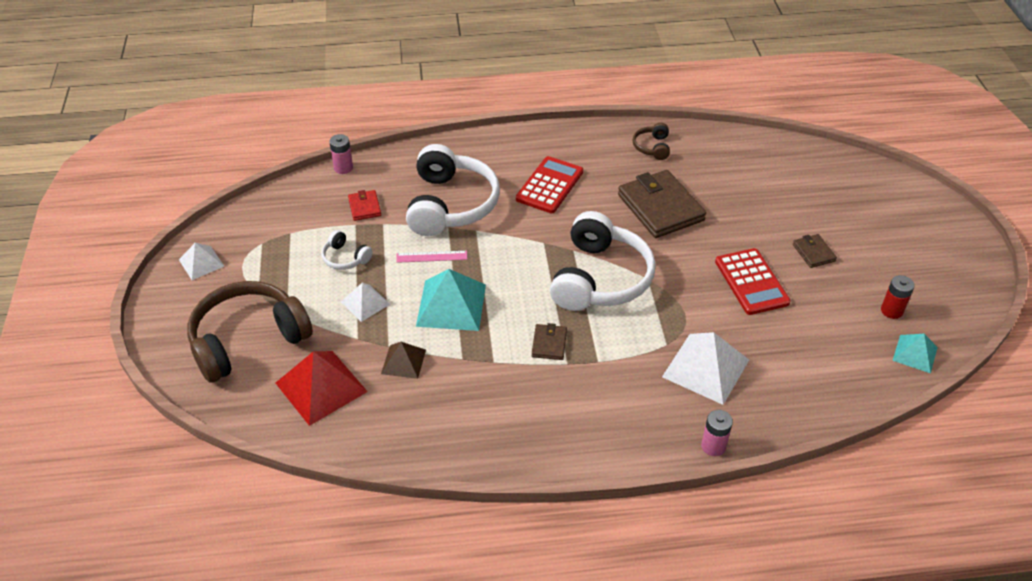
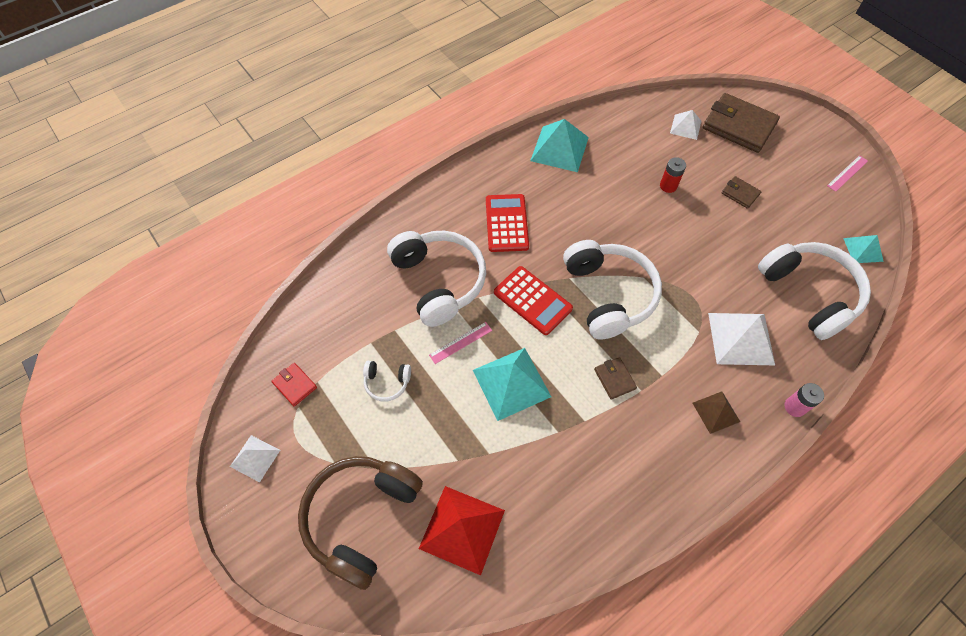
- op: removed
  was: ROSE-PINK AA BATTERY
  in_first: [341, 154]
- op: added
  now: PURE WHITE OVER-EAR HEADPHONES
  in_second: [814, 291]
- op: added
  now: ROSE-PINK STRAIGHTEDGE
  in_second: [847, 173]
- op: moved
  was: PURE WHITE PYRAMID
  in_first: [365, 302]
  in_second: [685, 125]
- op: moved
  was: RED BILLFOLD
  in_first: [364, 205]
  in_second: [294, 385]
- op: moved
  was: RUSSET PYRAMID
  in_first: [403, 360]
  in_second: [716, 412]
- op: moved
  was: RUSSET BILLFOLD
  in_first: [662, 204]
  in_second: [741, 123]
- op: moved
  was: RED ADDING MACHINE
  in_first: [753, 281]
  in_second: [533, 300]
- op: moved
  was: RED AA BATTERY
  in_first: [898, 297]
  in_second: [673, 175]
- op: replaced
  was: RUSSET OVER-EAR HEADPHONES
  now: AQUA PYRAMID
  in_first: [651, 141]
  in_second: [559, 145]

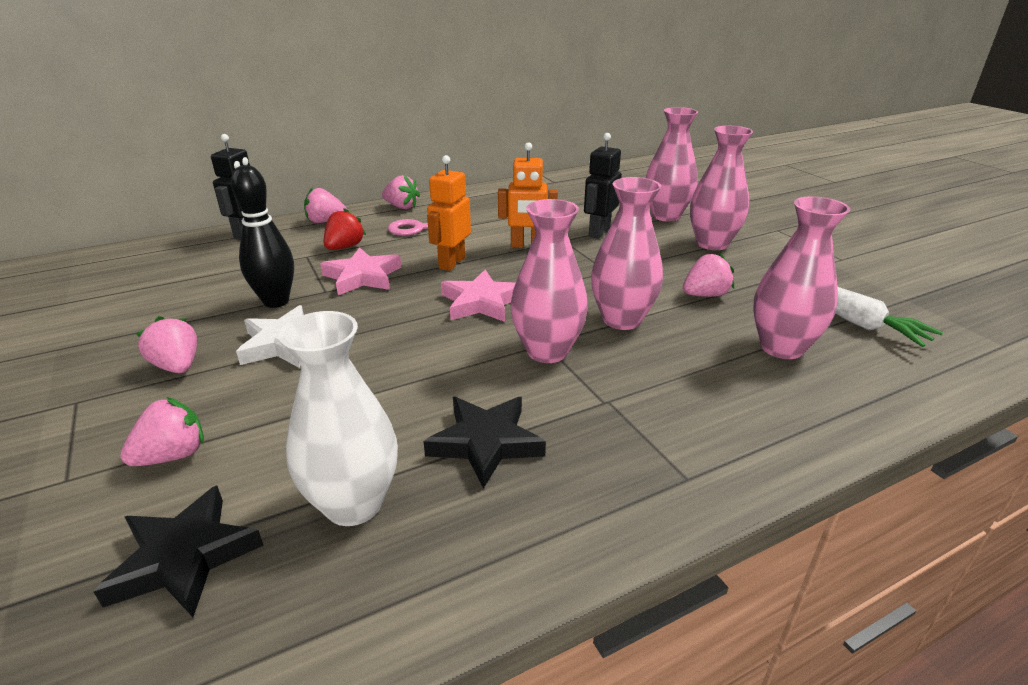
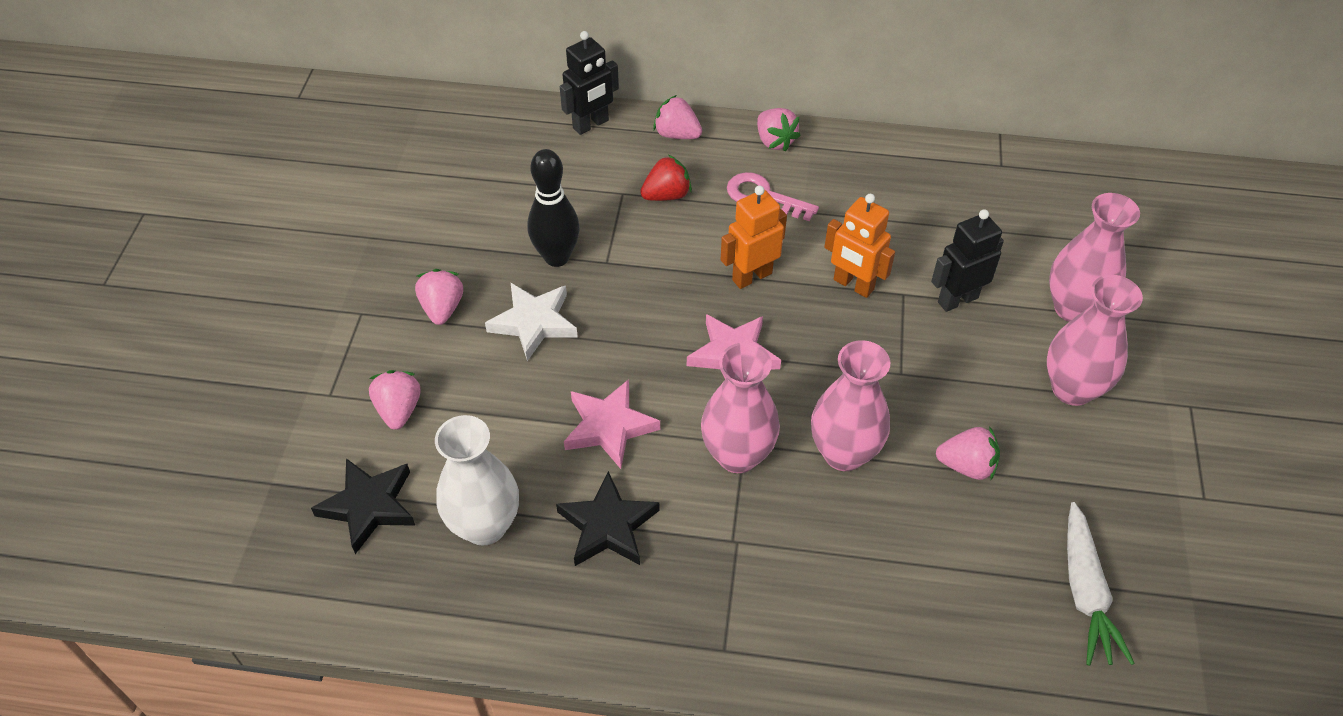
- op: removed
  was: ROSE-PINK TALL VASE
  in_first: [801, 277]
- op: moved
  was: ROSE-PINK STAR
  in_first: [360, 271]
  in_second: [612, 424]
- op: turned
  was: ROSE-PINK TOY STRAWBERRY
  in_first: [162, 431]
  in_second: [394, 400]
  clockwise: -90

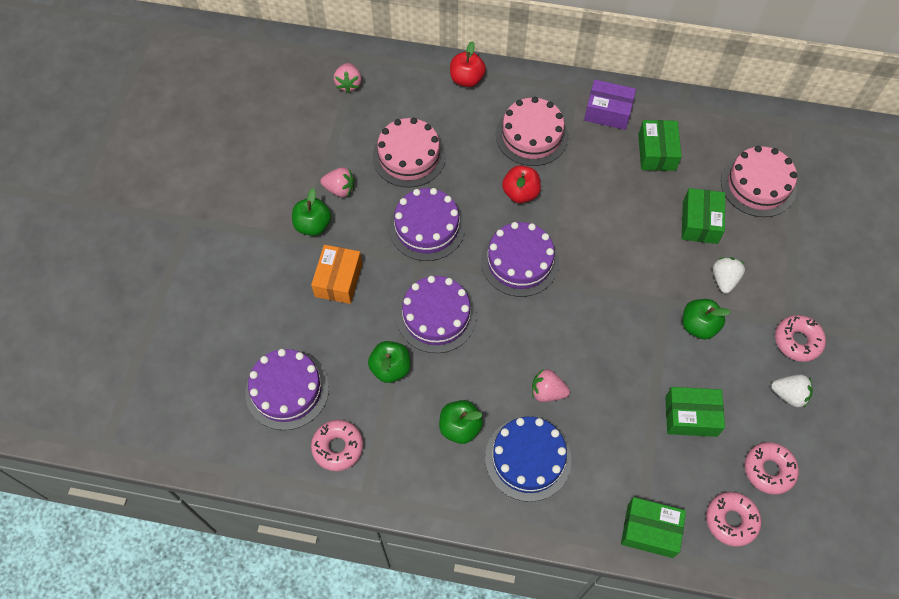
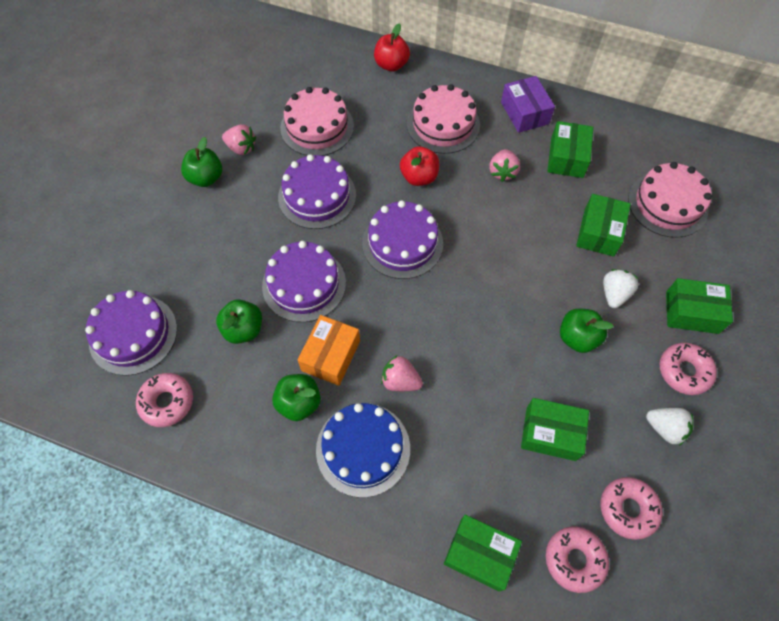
- op: added
  now: LEAF-GREEN PARCEL
  in_second: [699, 306]
- op: moved
  was: ORANGE-COLOURED PARCEL
  in_first: [336, 274]
  in_second: [329, 350]
- op: moved
  was: ROSE-PINK TOY STRAWBERRY
  in_first: [347, 78]
  in_second: [504, 165]
- op: turned
  was: VIOLET PARCEL
  in_first: [610, 105]
  in_second: [528, 104]
  clockwise: 45

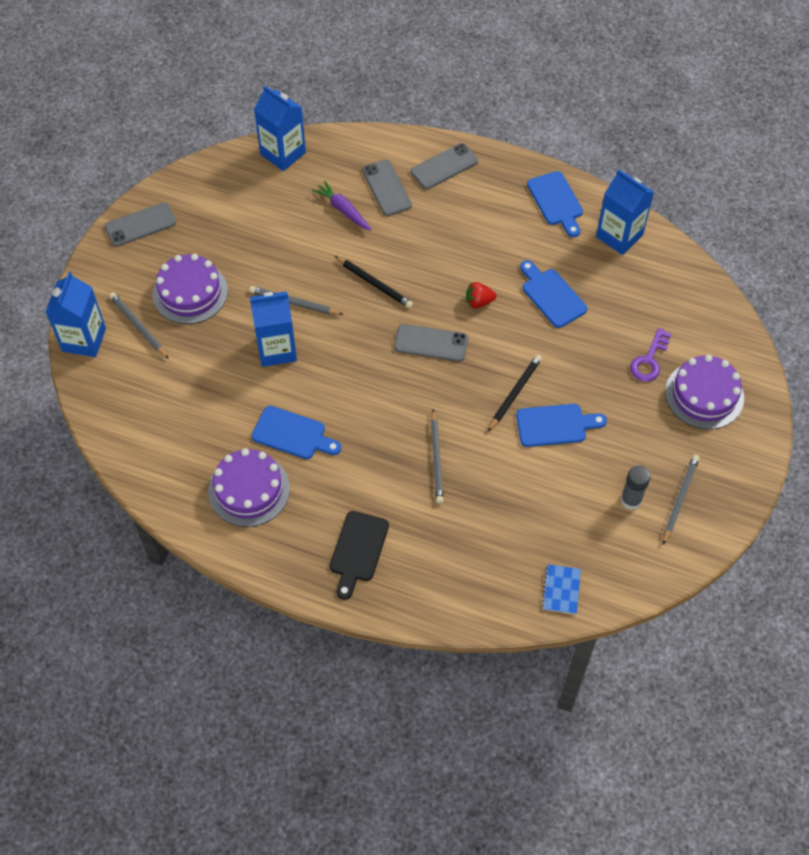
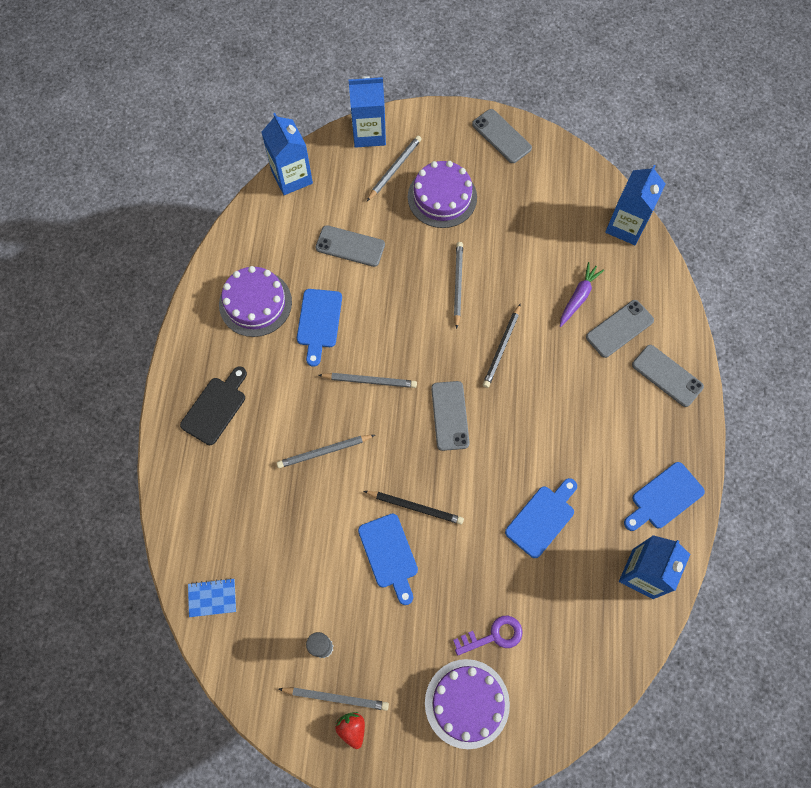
- op: added
  now: GRAY MOBILE PHONE
  in_second: [350, 246]
- op: added
  now: GRAY PENCIL
  in_second: [368, 380]
- op: moved
  was: ROYAL BLUE JUICE CARTON
  in_first: [273, 329]
  in_second: [287, 154]
- op: moved
  was: RED TOY STRAWBERRY
  in_first: [481, 295]
  in_second: [350, 730]
- op: turned
  was: JET-BLACK CHOPPING BOARD
  in_first: [359, 555]
  in_second: [213, 405]
  clockwise: 120
- op: turned
  was: VIOLET DOOR KEY
  in_first: [650, 355]
  in_second: [488, 636]
  clockwise: 150

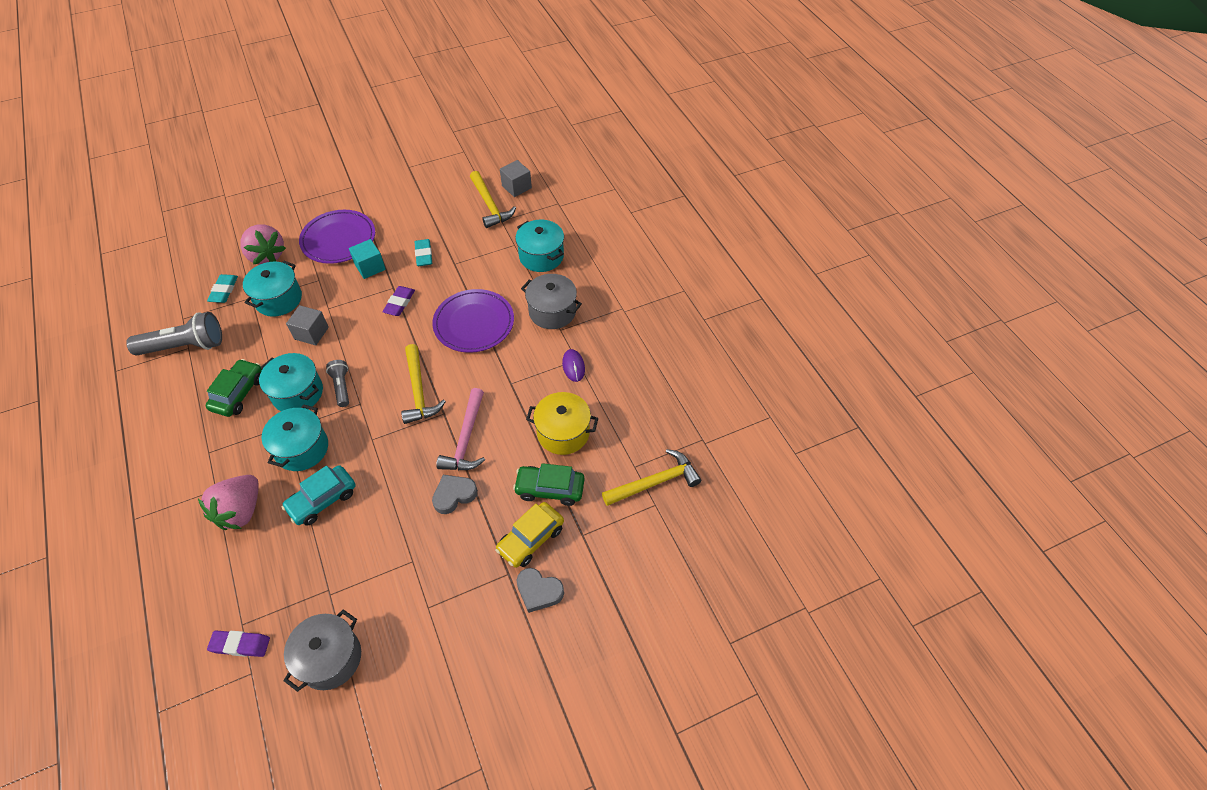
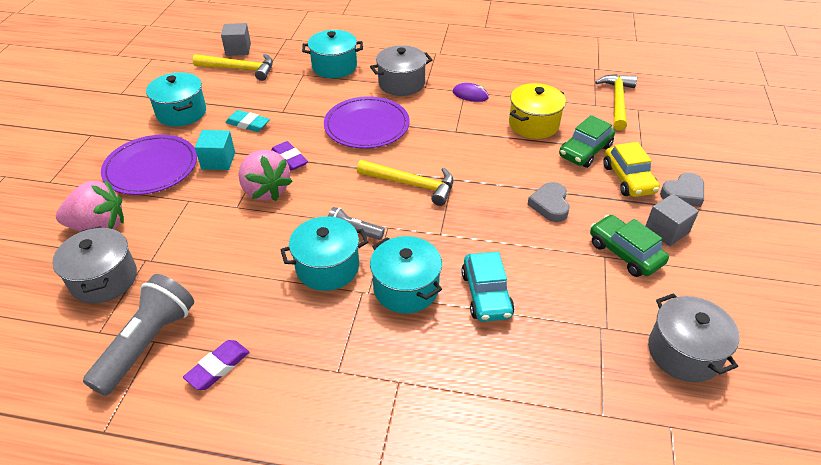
- op: removed
  was: ROSE-PINK HAMMER
  in_first: [460, 429]
- op: moved
  was: ROSE-PINK TOY STRAWBERRY
  in_first: [228, 502]
  in_second: [266, 175]
- op: moved
  was: LEAF-GREEN AUTOMOBILE
  in_first: [234, 388]
  in_second: [629, 246]
- op: moved
  was: VIOLET ERASER
  in_first: [238, 644]
  in_second: [216, 365]
- op: moved
  was: AQUA POT
  in_first: [272, 289]
  in_second: [176, 99]
- op: moved
  was: GRAY CUBE
  in_first: [307, 325]
  in_second: [672, 220]
- op: replaced
  was: AQUA ERASER
  now: GRAY POT
  in_first: [222, 288]
  in_second: [94, 265]

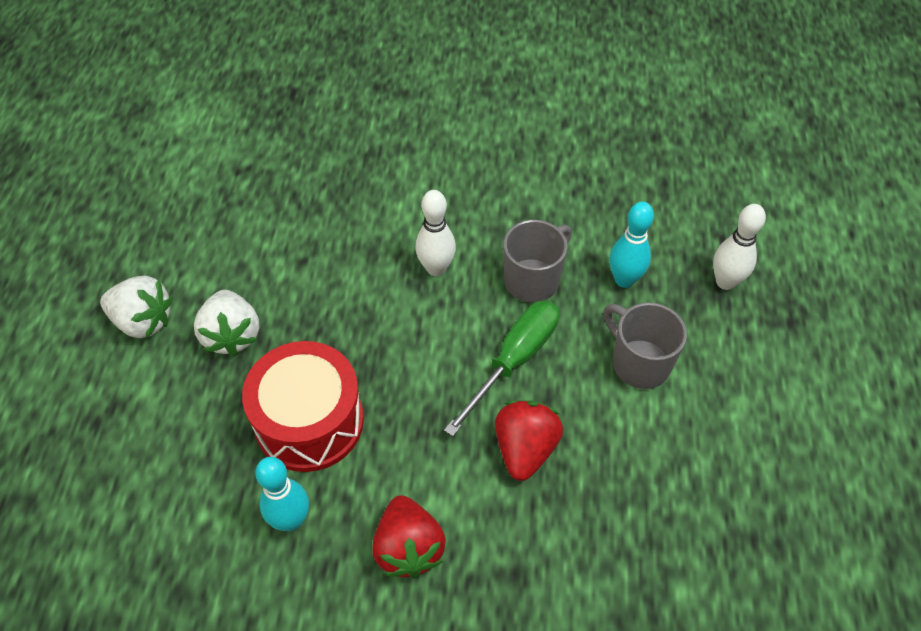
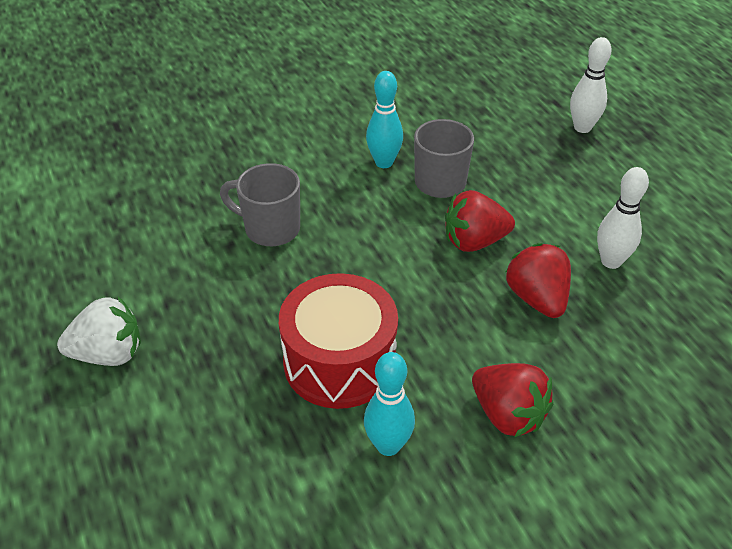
- op: removed
  was: PURE WHITE TOY STRAWBERRY
  in_first: [227, 323]
- op: moved
  was: PURE WHITE BOWLING PIN
  in_first: [435, 233]
  in_second: [623, 218]
- op: moved
  was: GRAY MUG
  in_first: [645, 345]
  in_second: [260, 204]
- op: moved
  was: AQUA BOWLING PIN
  in_first: [631, 245]
  in_second: [384, 119]
- op: replaced
  was: LEAF-GREEN FLAT SCREWDRIVER
  now: RED TOY STRAWBERRY
  in_first: [501, 368]
  in_second: [480, 221]

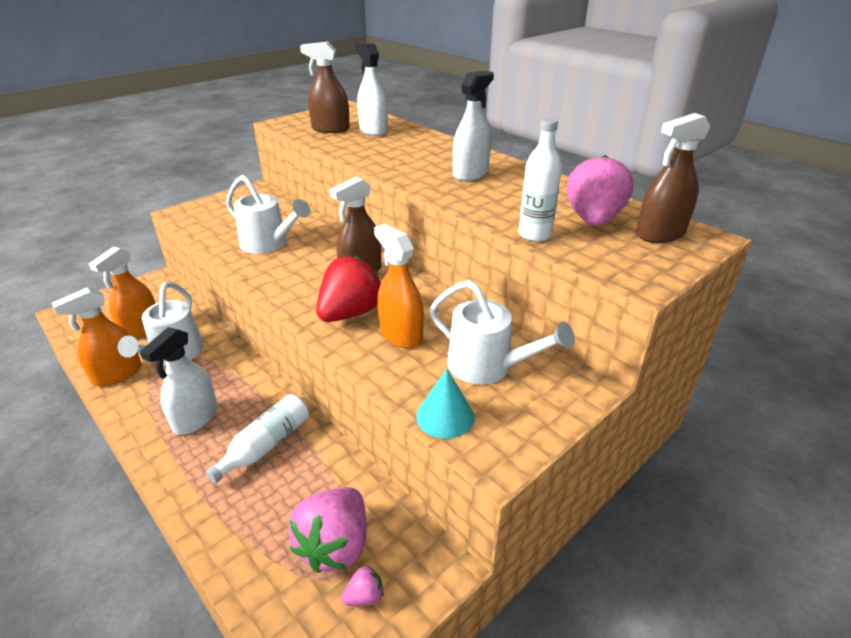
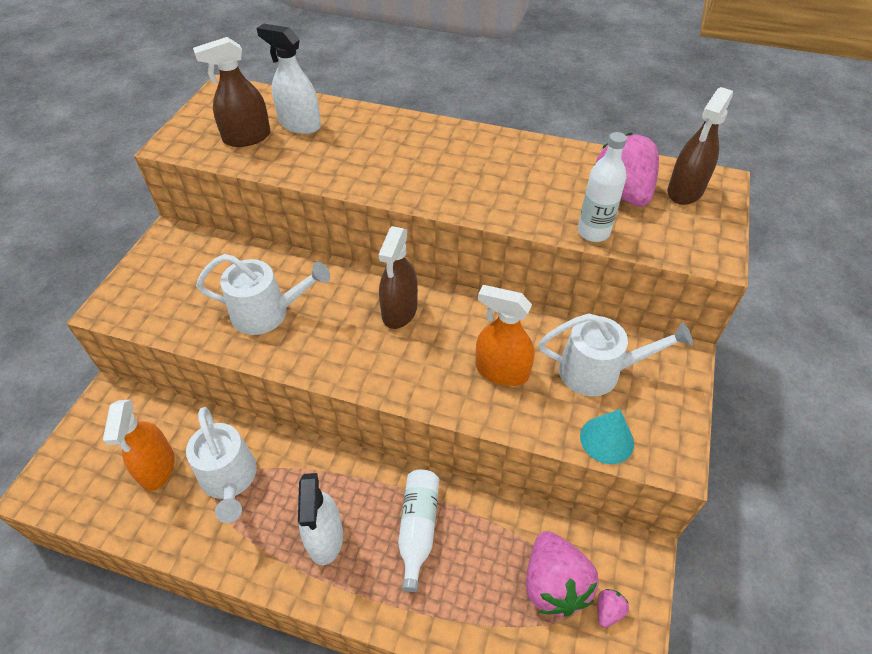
- op: removed
  was: ORANGE-COLOURED SPRAYER
  in_first: [97, 336]
- op: removed
  was: RED TOY STRAWBERRY
  in_first: [348, 289]
- op: removed
  was: PURE WHITE SPRAYER
  in_first: [473, 126]

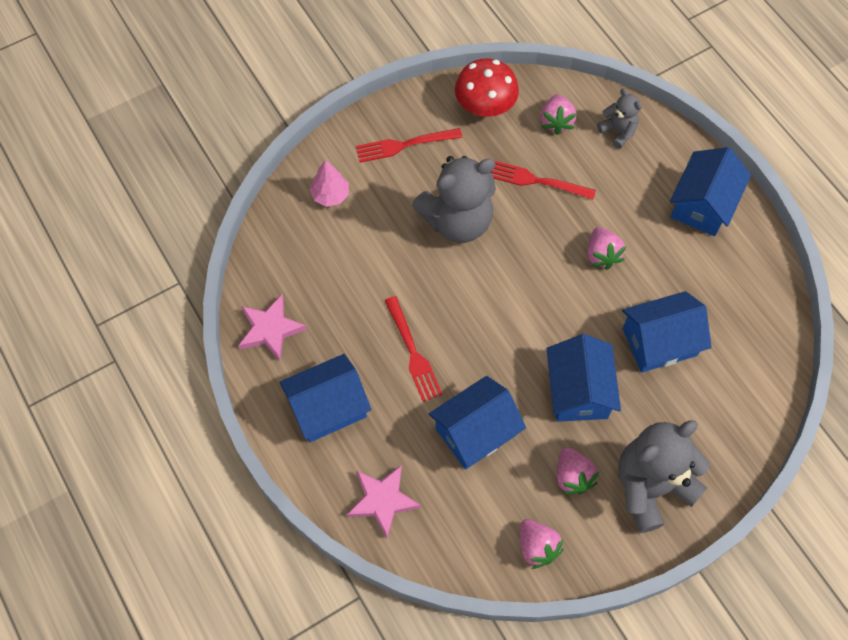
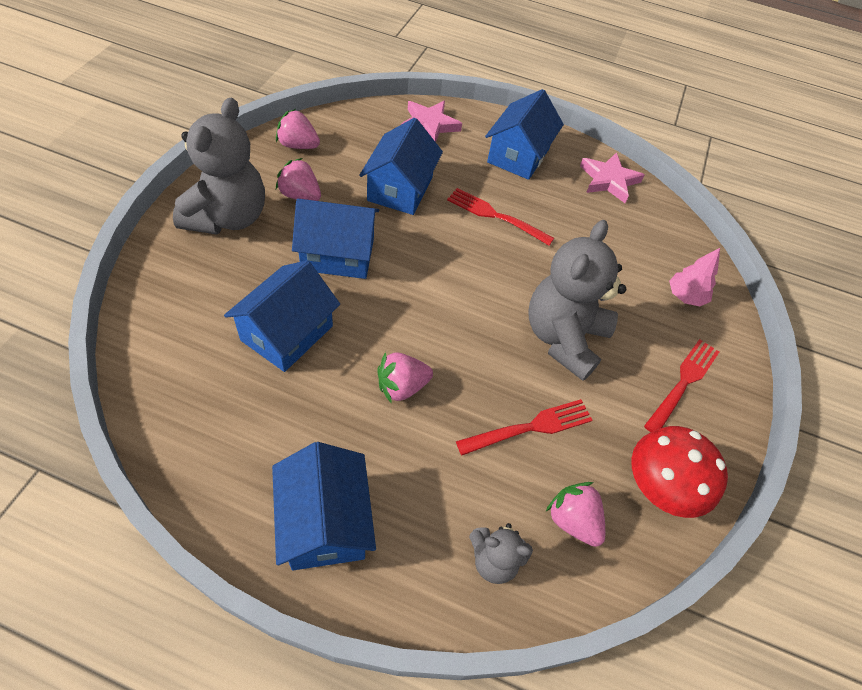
- op: turned
  was: ROYAL BLUE TOY HOUSE
  in_first: [584, 378]
  in_second: [335, 239]
  clockwise: -45
- op: turned
  was: ROSE-PINK TOY STRAWBERRY
  in_first: [606, 248]
  in_second: [405, 378]
  clockwise: -60

